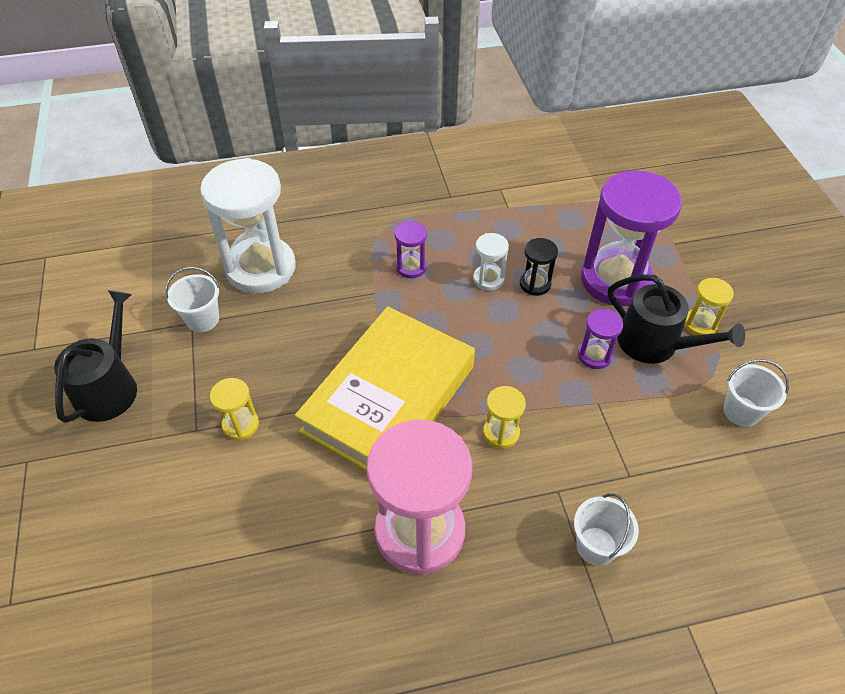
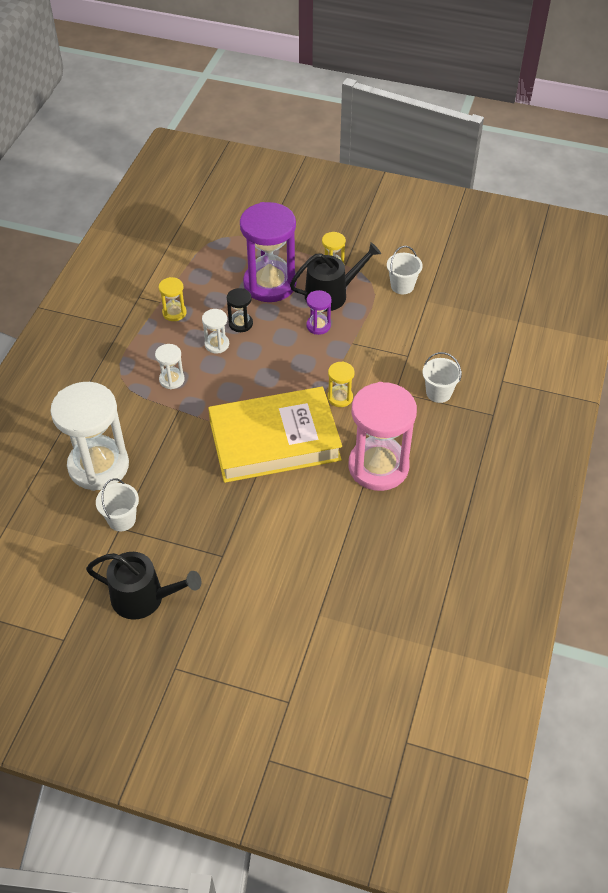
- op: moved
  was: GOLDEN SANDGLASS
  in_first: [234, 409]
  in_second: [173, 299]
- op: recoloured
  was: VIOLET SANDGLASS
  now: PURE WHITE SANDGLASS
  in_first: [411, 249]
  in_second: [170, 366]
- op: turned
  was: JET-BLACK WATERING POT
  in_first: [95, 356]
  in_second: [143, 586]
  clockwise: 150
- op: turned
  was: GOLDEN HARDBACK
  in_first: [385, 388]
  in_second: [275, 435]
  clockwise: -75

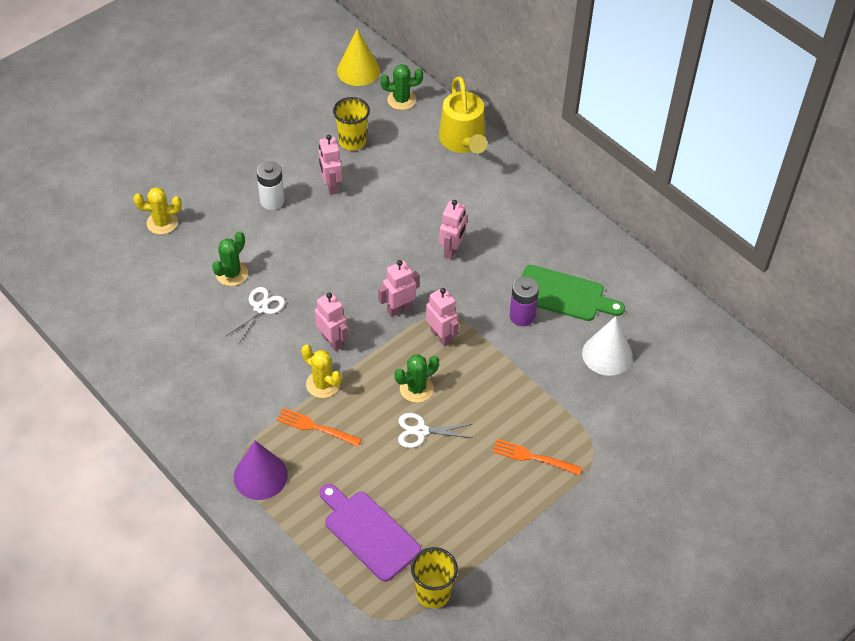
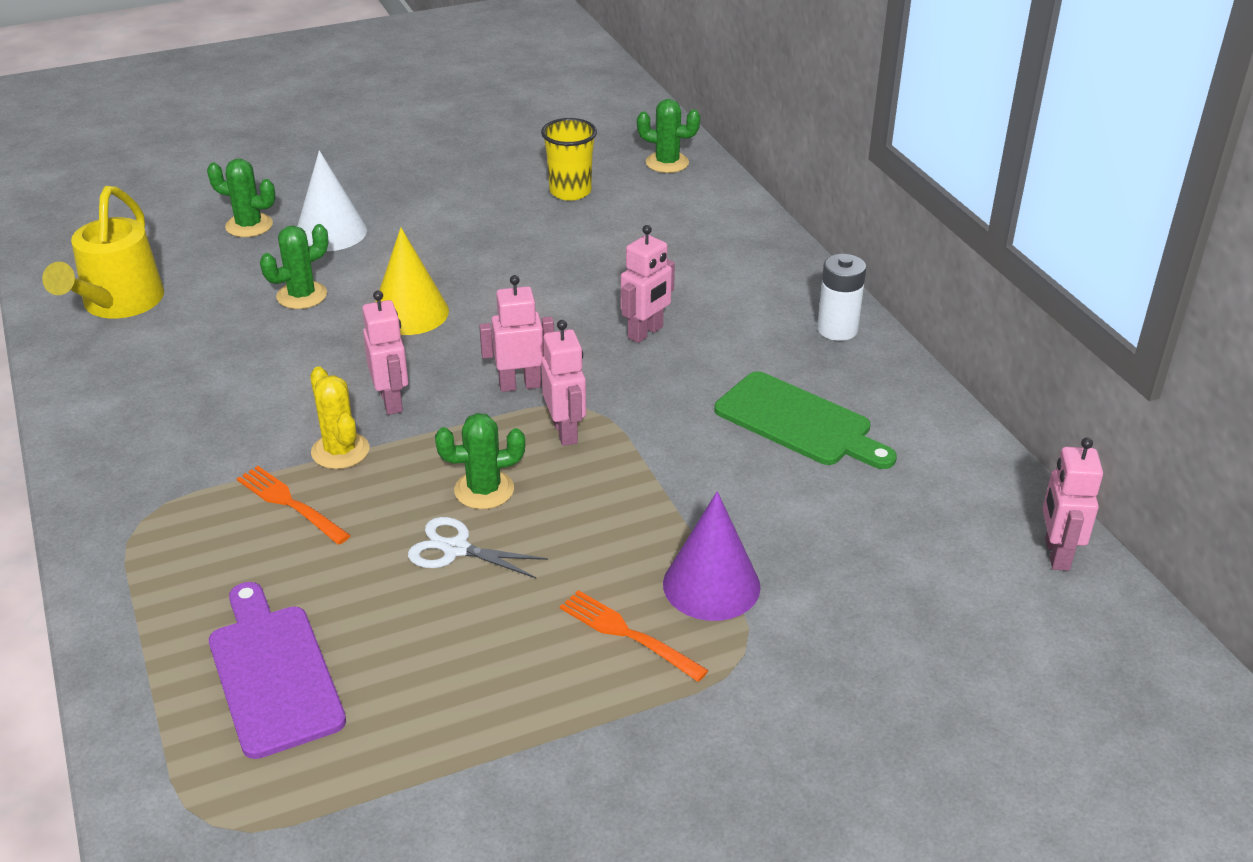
- op: removed
  was: PURE WHITE PAIR OF SCISSORS
  in_first: [255, 315]
- op: removed
  was: GOLDEN CUP
  in_first: [434, 577]
- op: removed
  was: VIOLET AA BATTERY
  in_first: [524, 301]
- op: moved
  was: VIOLET CONE
  in_first: [261, 470]
  in_second: [712, 556]
- op: moved
  was: PURE WHITE AA BATTERY
  in_first: [271, 185]
  in_second: [841, 297]
- op: moved
  was: ROSE-PINK ROBOT
  in_first: [330, 165]
  in_second: [1073, 504]
- op: moved
  was: GOLDEN CONE
  in_first: [358, 57]
  in_second: [412, 281]
- op: moved
  was: GOLDEN WATERING POT
  in_first: [463, 114]
  in_second: [103, 252]
- op: moved
  was: PURE WHITE CONE
  in_first: [607, 346]
  in_second: [332, 200]
- op: recoloured
  was: GOLDEN PRICKLY PLANT
  now: LEAF-GREEN PRICKLY PLANT
  in_first: [157, 211]
  in_second: [241, 198]

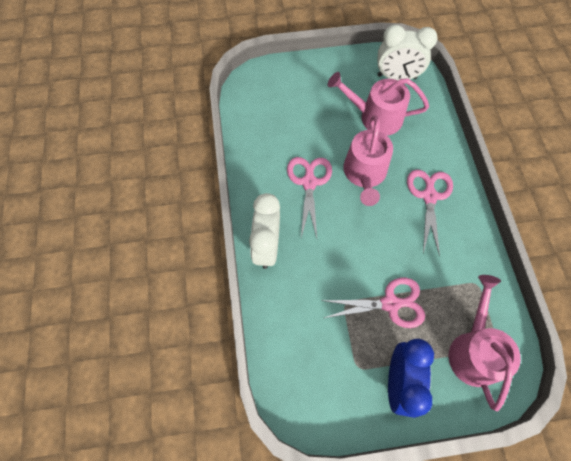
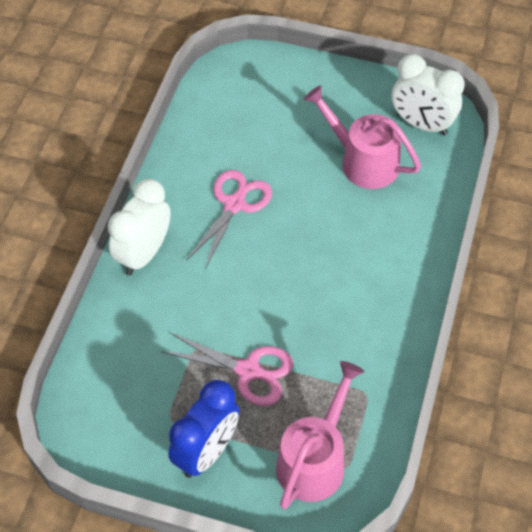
- op: removed
  was: ROSE-PINK WATERING POT
  in_first: [368, 160]
- op: removed
  was: ROSE-PINK PAIR OF SCISSORS
  in_first: [430, 213]

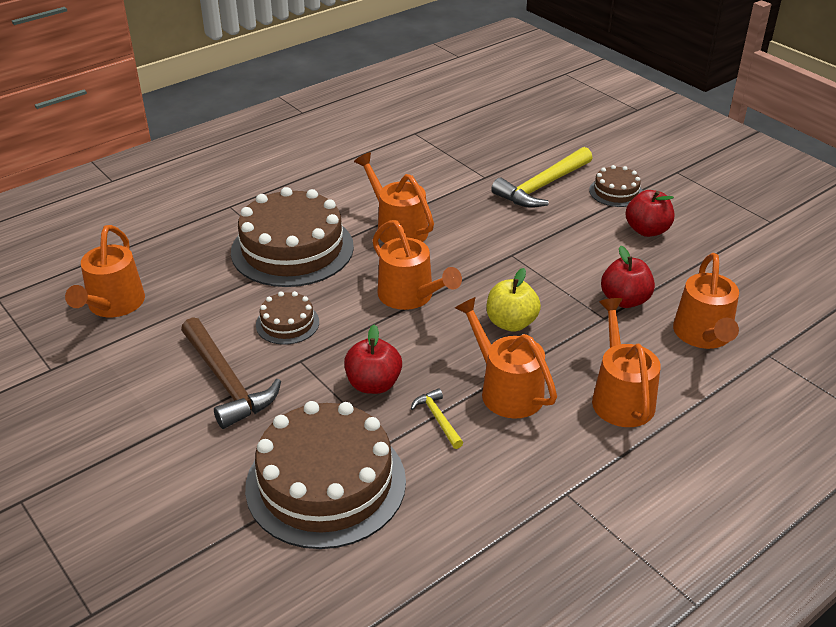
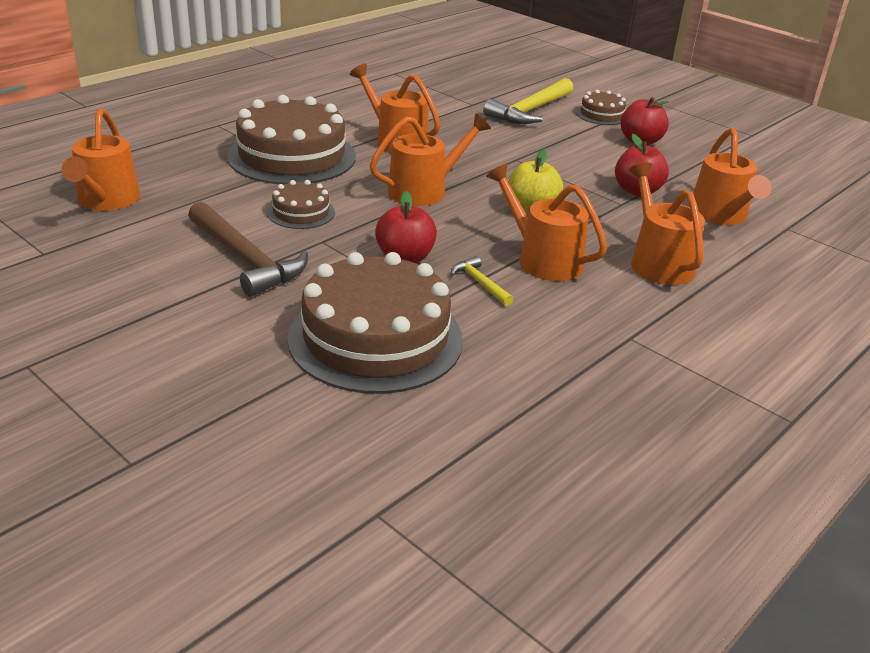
- op: turned
  was: ORANGE-COLOURED WATERING POT
  in_first: [417, 265]
  in_second: [430, 159]
  clockwise: -75

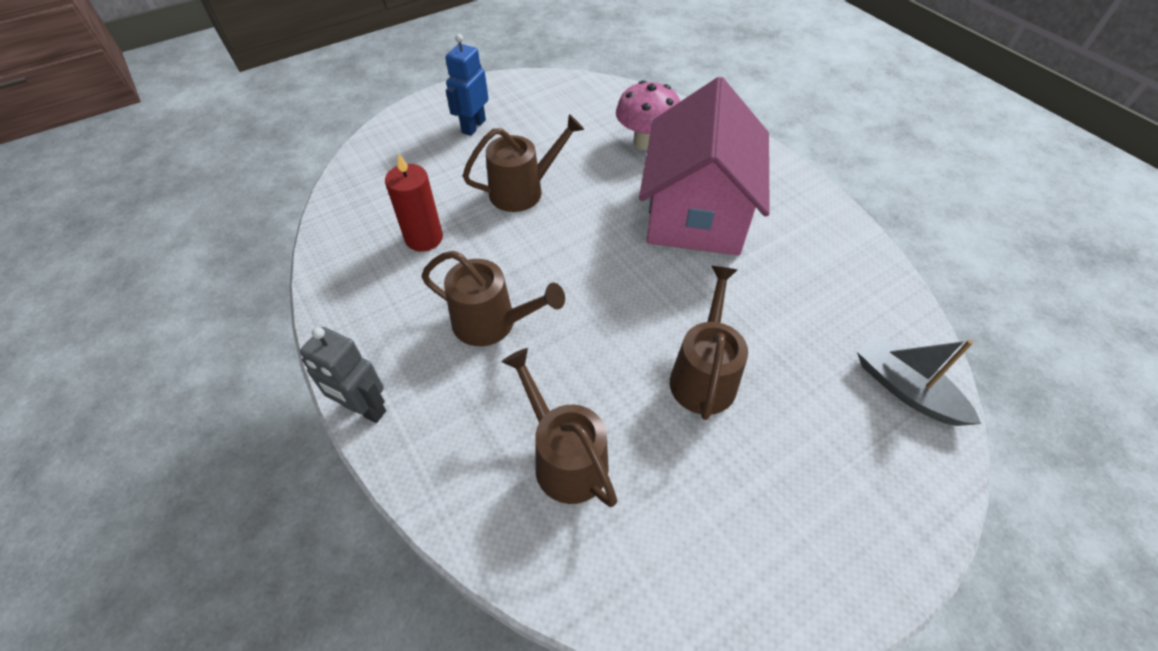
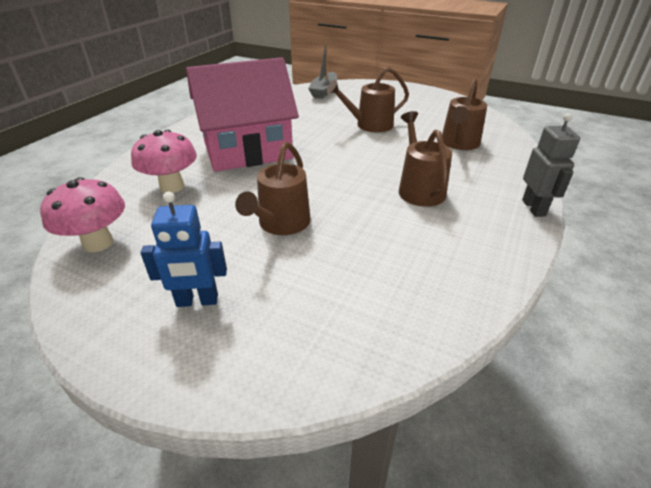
- op: removed
  was: RED WAX CANDLE
  in_first: [414, 202]
- op: added
  now: ROSE-PINK MUSHROOM
  in_second: [82, 214]
- op: turned
  was: RUSSET WATERING POT
  in_first: [523, 163]
  in_second: [272, 188]
  clockwise: -105

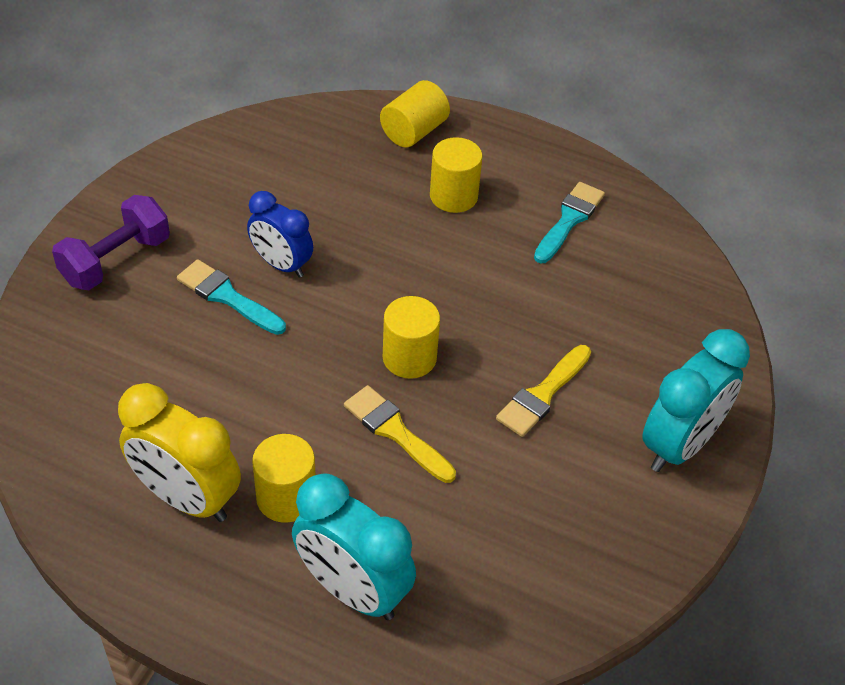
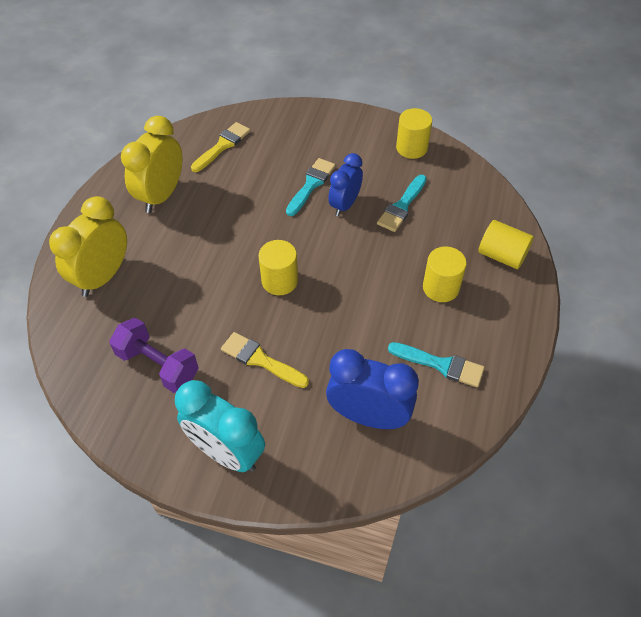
- op: added
  now: ROYAL BLUE ALARM CLOCK
  in_second: [372, 389]
- op: added
  now: AQUA PAINT BRUSH
  in_second: [402, 203]
- op: moved
  was: VIOLET DUMBBELL
  in_first: [111, 242]
  in_second: [154, 355]
- op: moved
  was: GOLDEN CYLINDER SHAPE
  in_first: [284, 478]
  in_second: [414, 133]
- op: moved
  was: GOLDEN PAINT BRUSH
  in_first: [400, 434]
  in_second: [220, 147]
- op: recoloured
  was: AQUA ALARM CLOCK
  now: GOLDEN ALARM CLOCK
  in_first: [354, 546]
  in_second: [88, 246]

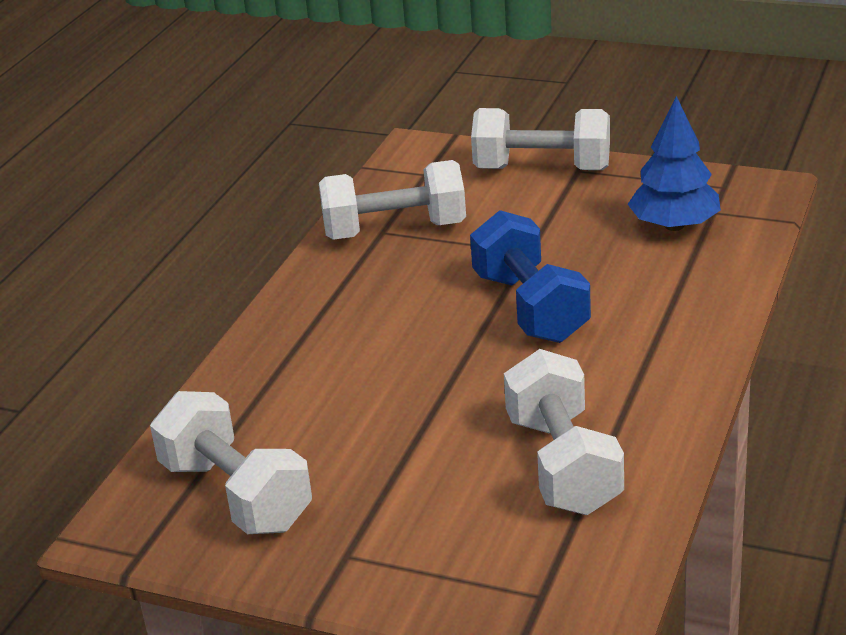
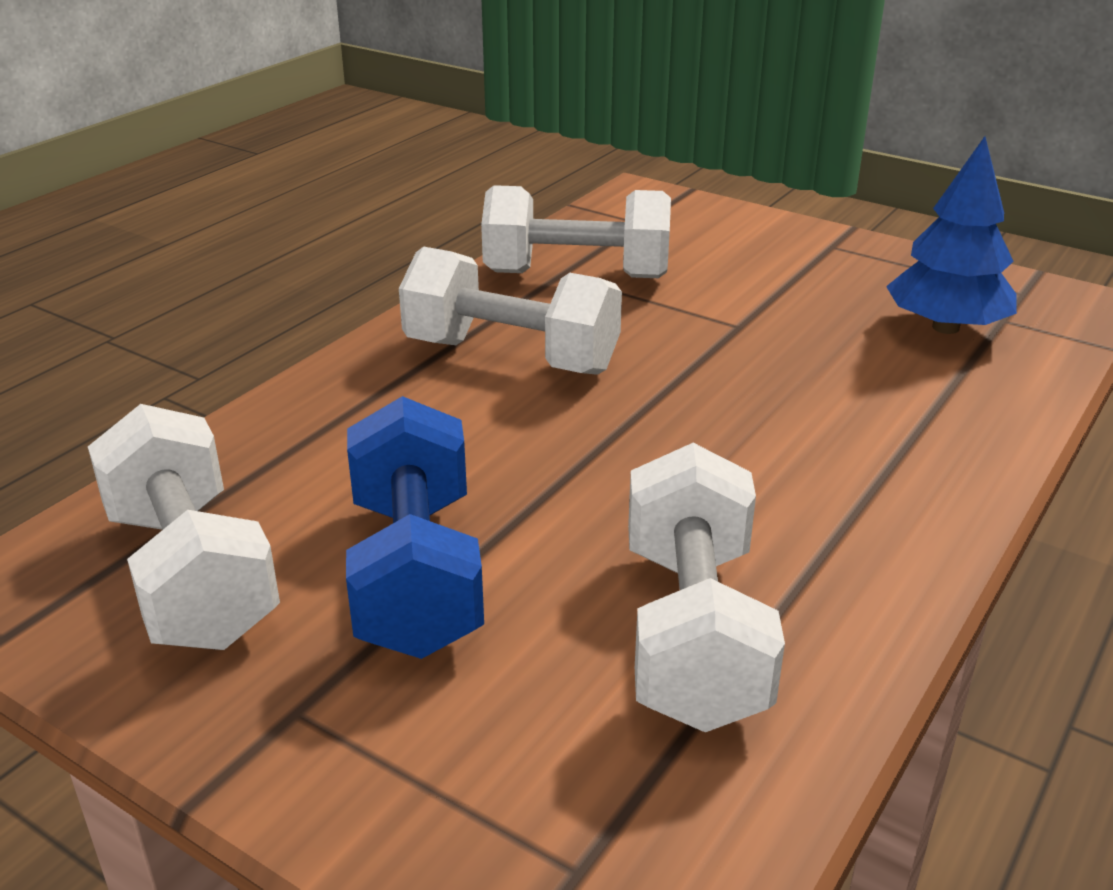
- op: moved
  was: ROYAL BLUE DUMBBELL
  in_first: [530, 276]
  in_second: [415, 527]
- op: moved
  was: PURE WHITE DUMBBELL
  in_first: [540, 139]
  in_second: [510, 310]

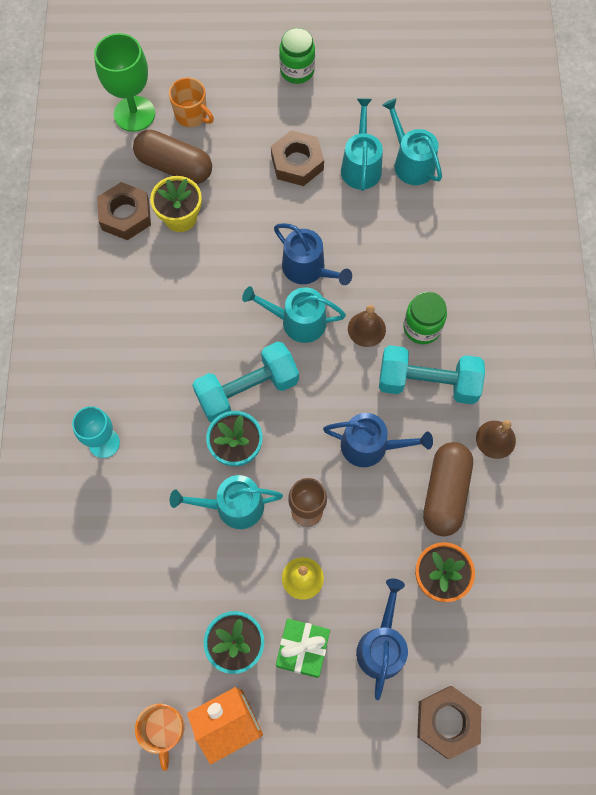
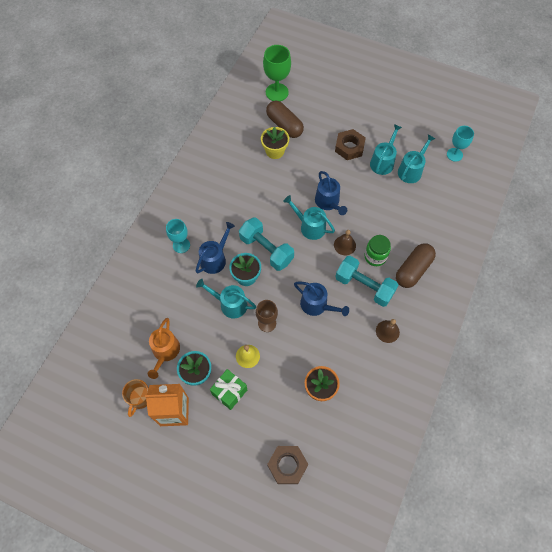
- op: removed
  was: RUSSET NUT
  in_first: [124, 211]
- op: removed
  was: ORANGE-COLOURED MUG
  in_first: [191, 102]
- op: removed
  was: LEAF-GREEN PRESERVE JAR
  in_first: [297, 56]
- op: added
  now: ORANGE-COLOURED WATERING POT
  in_second: [164, 348]
- op: added
  now: AQUA WINE GLASS
  in_second: [460, 144]
- op: moved
  was: ROYAL BLUE WATERING POT
  in_first: [382, 639]
  in_second: [215, 248]
- op: moved
  was: RUSSET PILL
  in_first: [448, 489]
  in_second: [416, 265]
- op: turned
  was: AQUA DUMBBELL
  in_first: [245, 382]
  in_second: [266, 244]
  clockwise: 45
- op: turned
  was: AQUA WATERING POT
  in_first: [412, 141]
  in_second: [417, 159]
  clockwise: 45

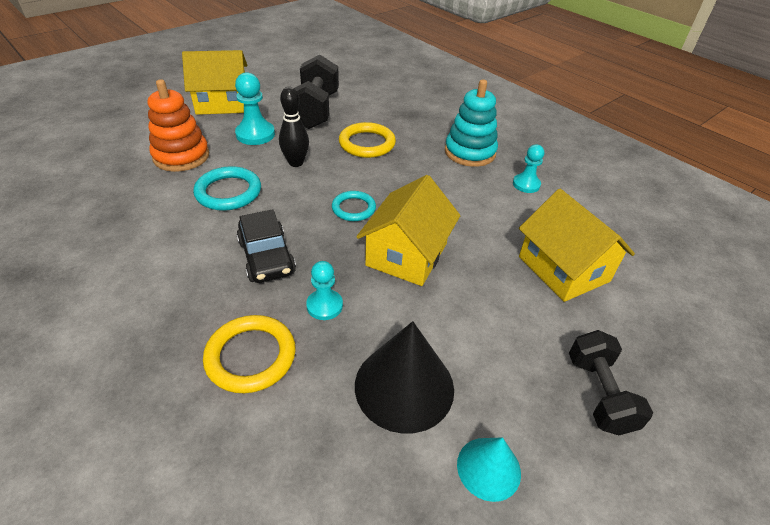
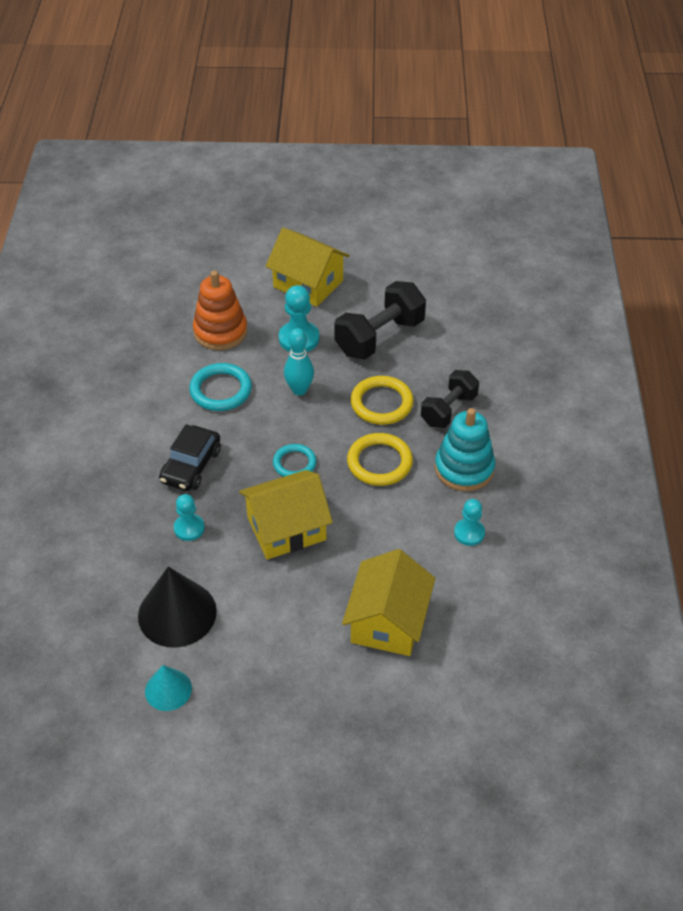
- op: moved
  was: GOLDEN RING
  in_first: [249, 354]
  in_second: [380, 459]
- op: moved
  was: JET-BLACK DUMBBELL
  in_first: [611, 382]
  in_second: [450, 399]
- op: recoloured
  was: JET-BLACK BOWLING PIN
  now: AQUA BOWLING PIN
  in_first: [294, 127]
  in_second: [299, 361]

